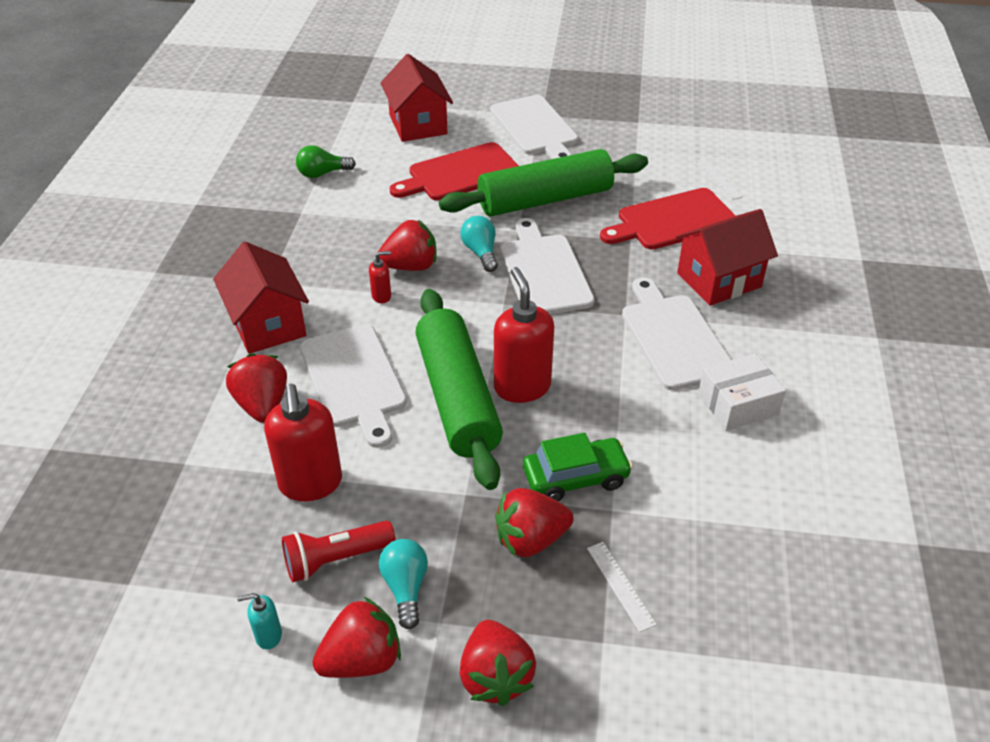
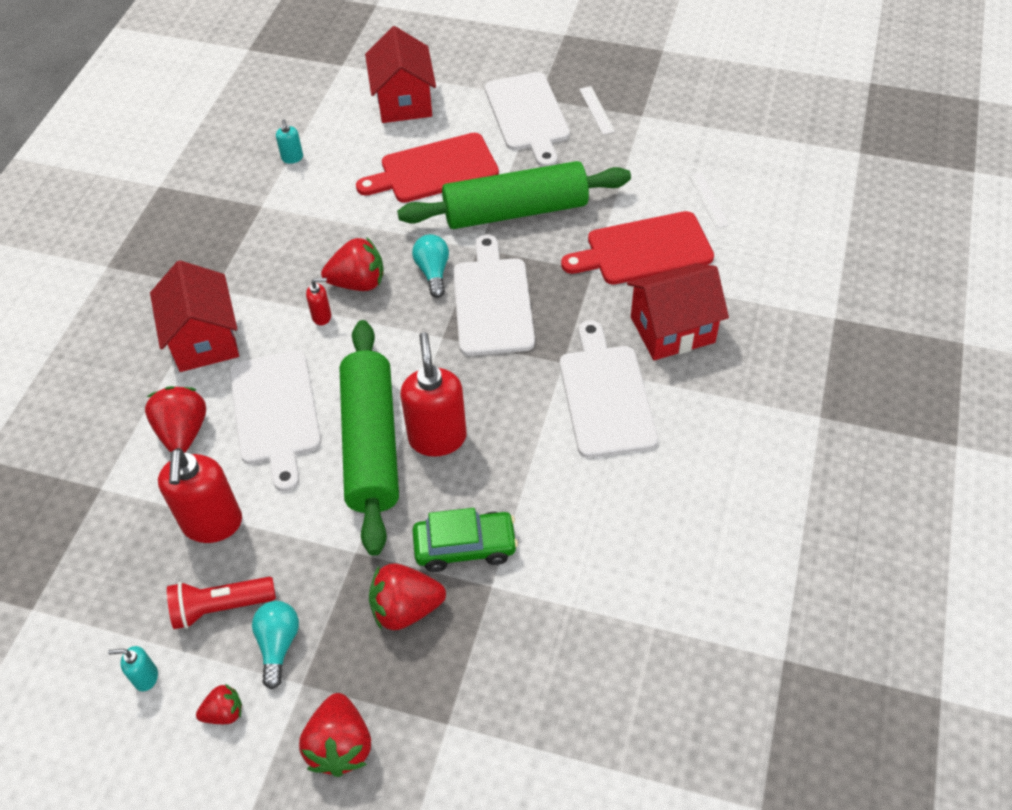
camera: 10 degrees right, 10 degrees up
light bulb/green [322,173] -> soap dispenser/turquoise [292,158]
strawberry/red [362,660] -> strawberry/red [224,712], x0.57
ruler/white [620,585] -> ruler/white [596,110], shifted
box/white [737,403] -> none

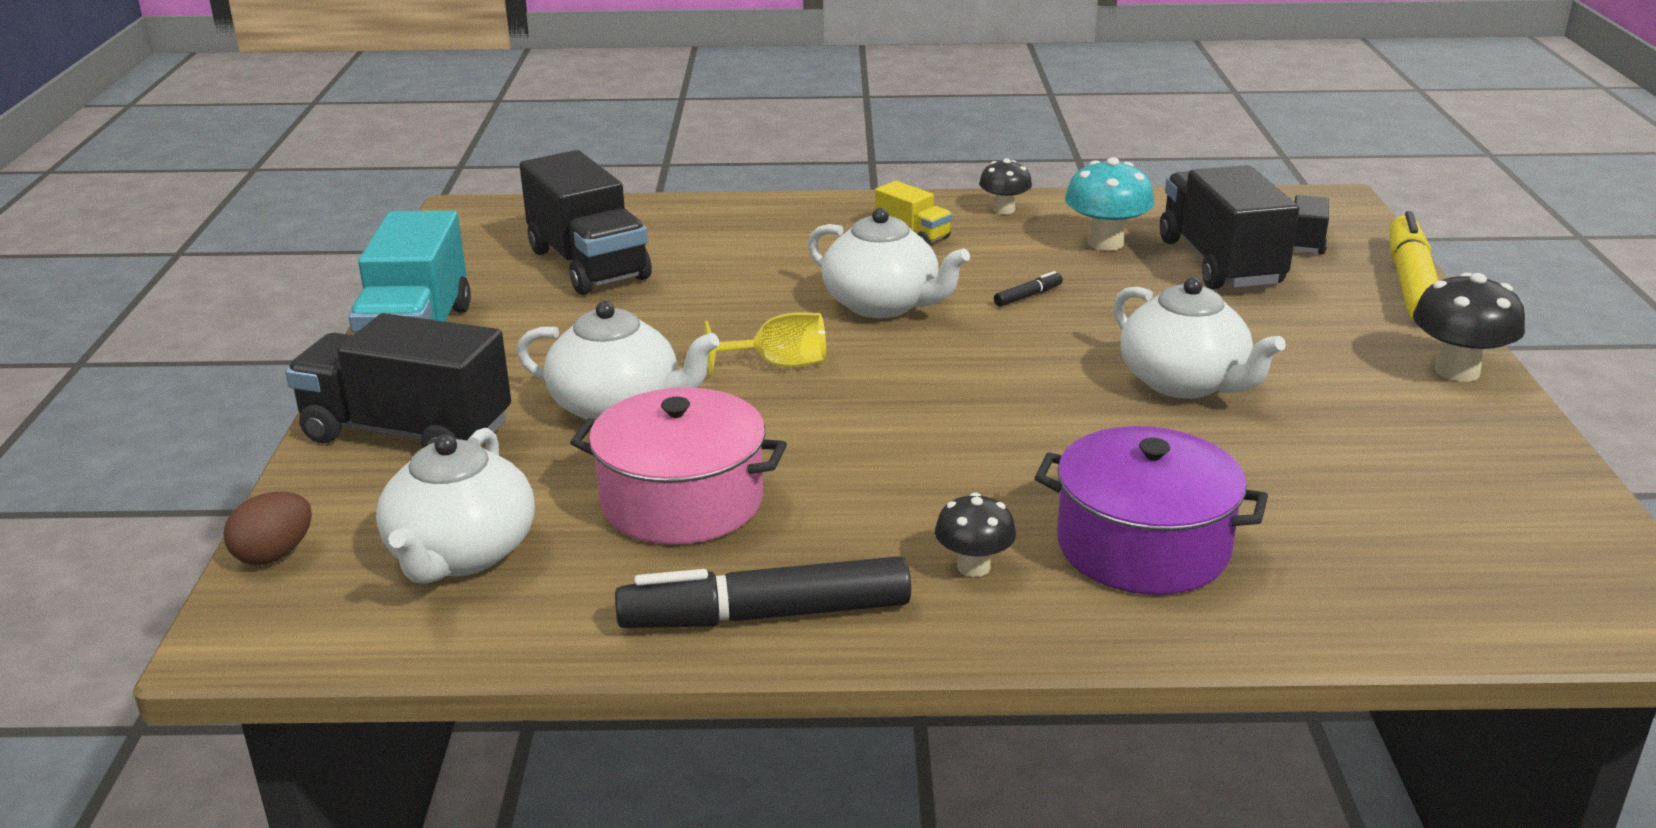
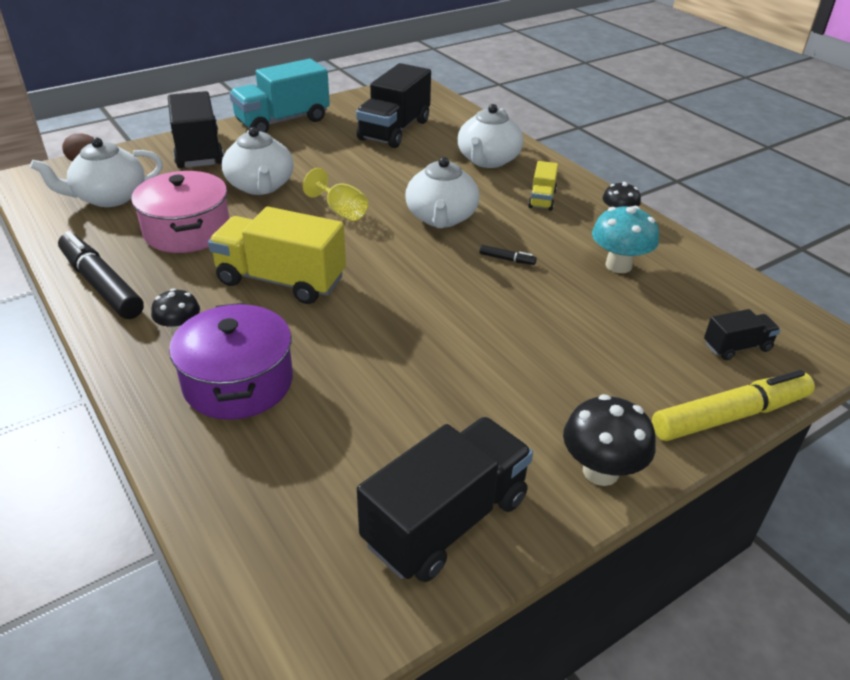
camera: 55 degrees right, 10 degrees up
teapot/white [1184,382] -> teapot/white [488,160], shifted
truck/black [1220,263] -> truck/black [446,521], shifted
none -> truck/yellow [281,280]

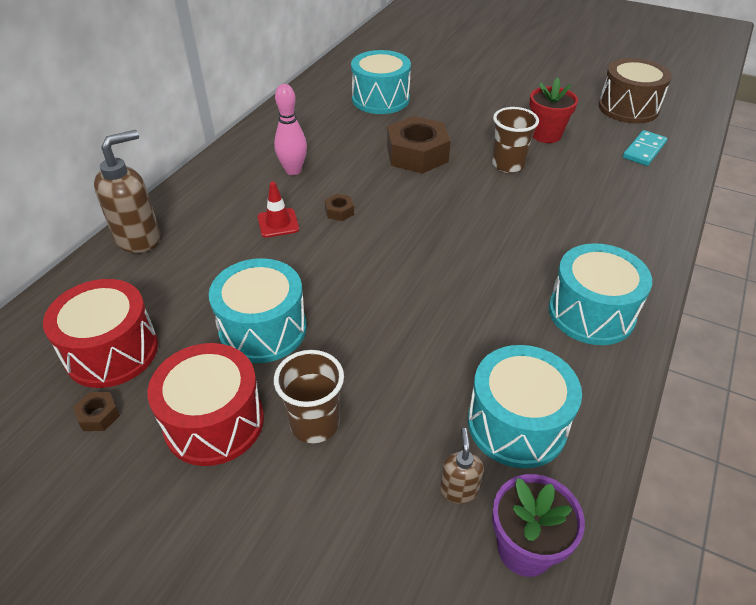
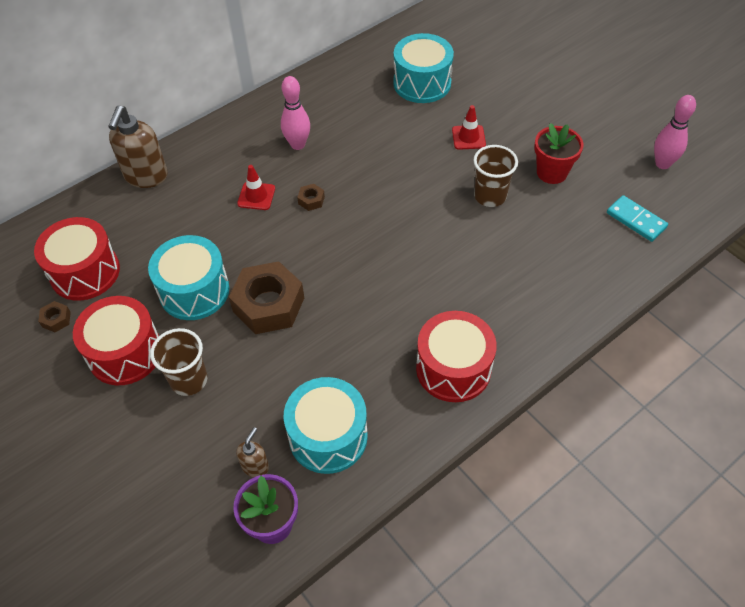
camera: 25 degrees right, 10 degrees up
soap dispenser/brown [139,238] -> soap dispenser/brown [146,176], 120 degrees clockwise
nut/brown [417,154] -> nut/brown [268,304], shifted
drum/turquoise [591,313] -> drum/red [453,368]
drum/brown [628,108] -> bowling pin/pink [662,164]
domino/turquoise [644,150] -> domino/turquoise [636,220], 75 degrees clockwise
none -> traffic cone/red [468,137]

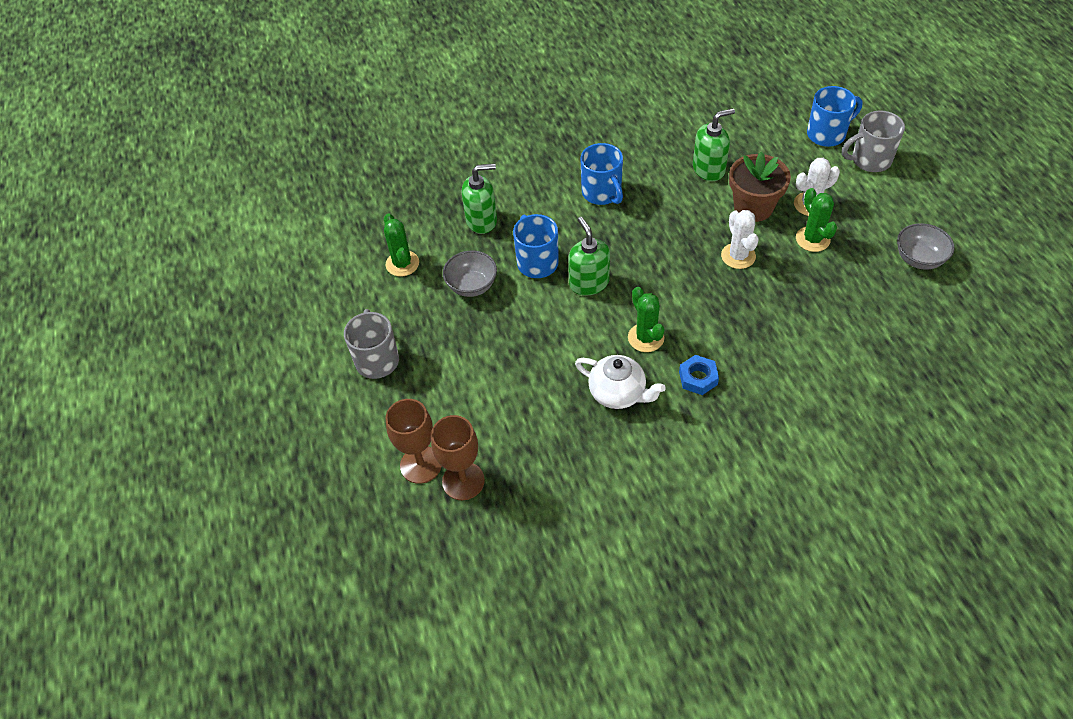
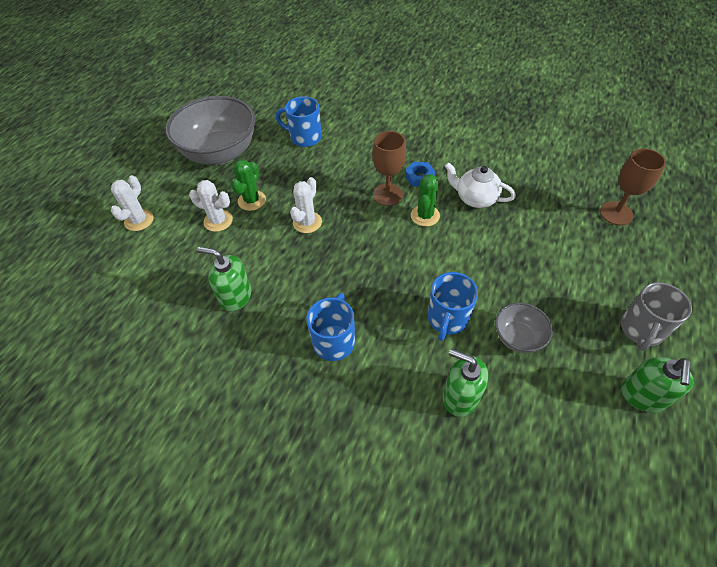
camera: 140 degrees left, 0 degrees up
cactus/green [402,264] -> none
goblet/brown [421,464] -> goblet/brown [387,195], shifted
soap dispenser/green [589,283] -> soap dispenser/green [643,396], shifted
teapot/white [618,393] -> teapot/white [475,198], 45 degrees counterclockwise
flower pot/brown [753,207] -> none
mug/blue [827,134] -> mug/blue [304,137], shifted
mug/grey [869,160] -> cactus/white [139,220]
bowl/grey [919,259] -> bowl/grey [220,153], x2.09

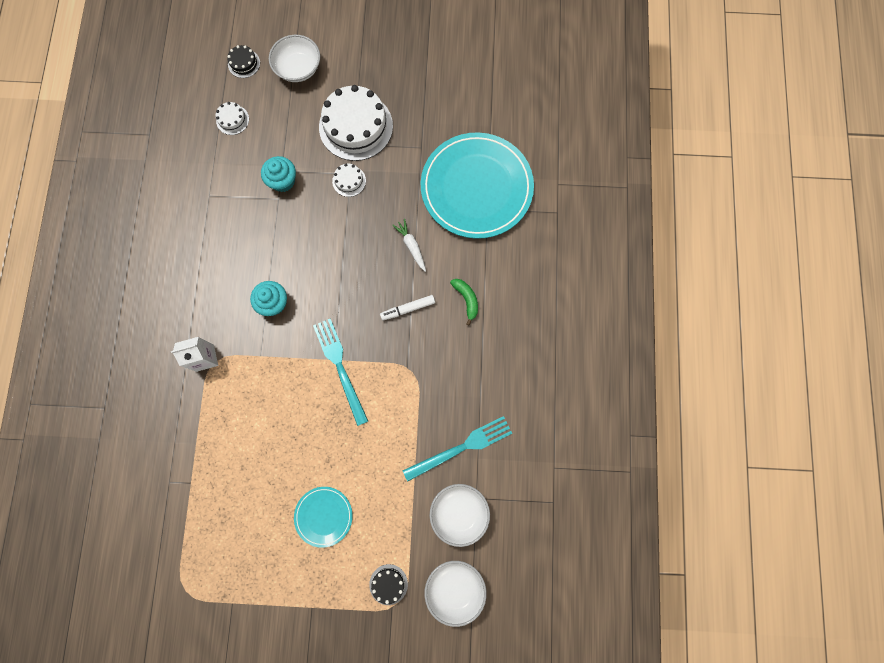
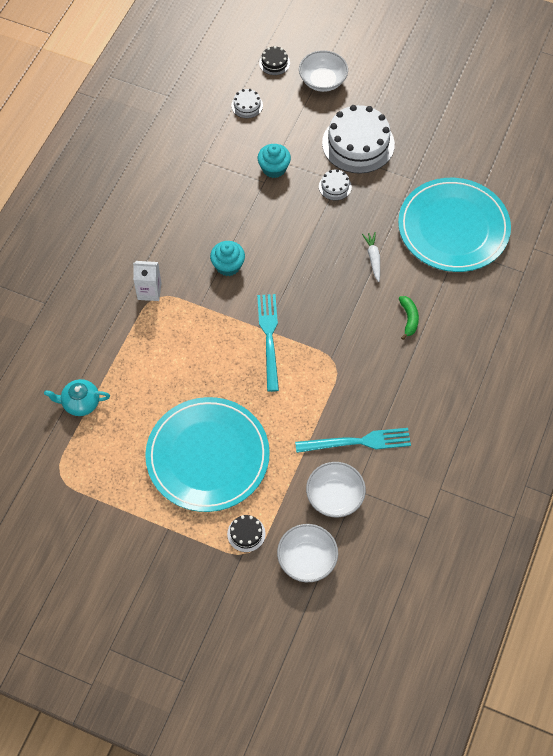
camera: 20 degrees right, 15 degrees down
plate/turquoise [323,516] -> plate/turquoise [208,456], x2.15
marker/white [408,309] -> none
none -> teapot/turquoise [80,403]

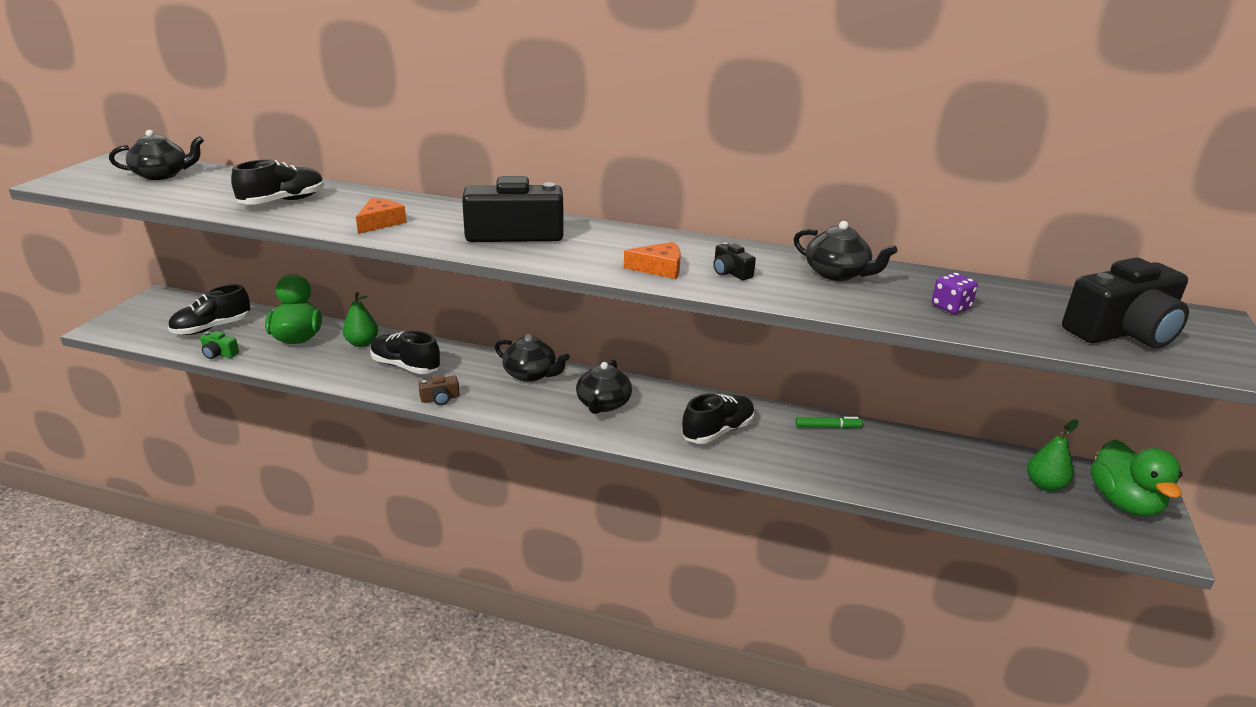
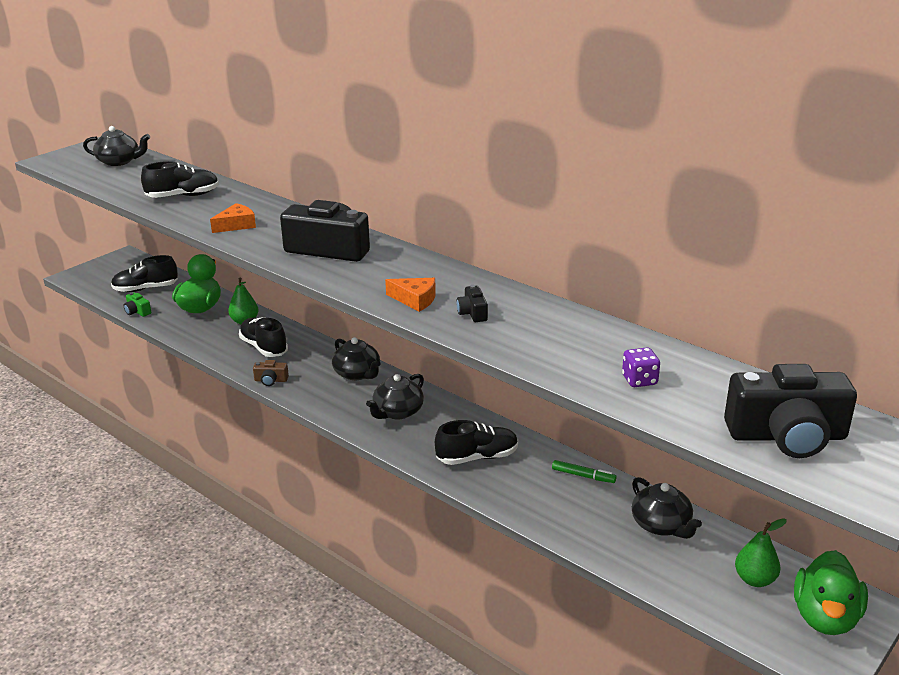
camera: 25 degrees right, 0 degrees up
teapot/black [837,273] -> teapot/black [661,525], shifted

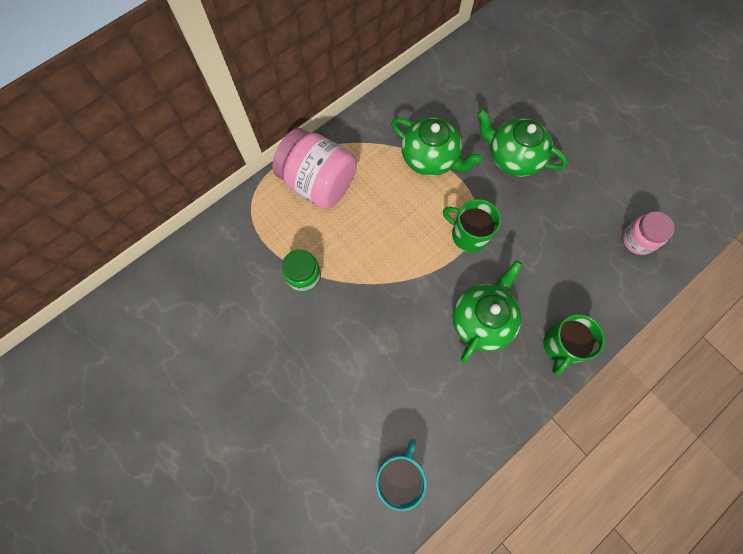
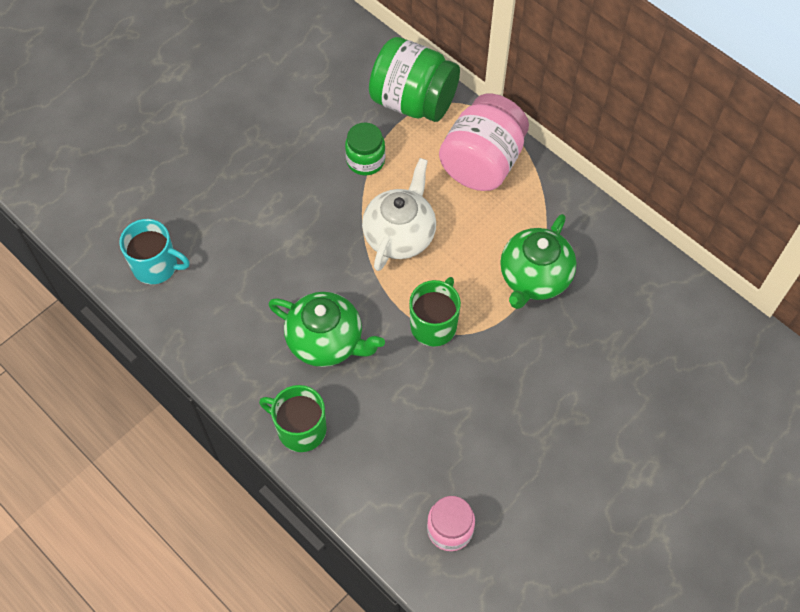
camera: 85 degrees right, 10 degrees down
teapot/green [513,157] -> none
none -> teapot/white [400,235]
none -> jar/green [413,102]

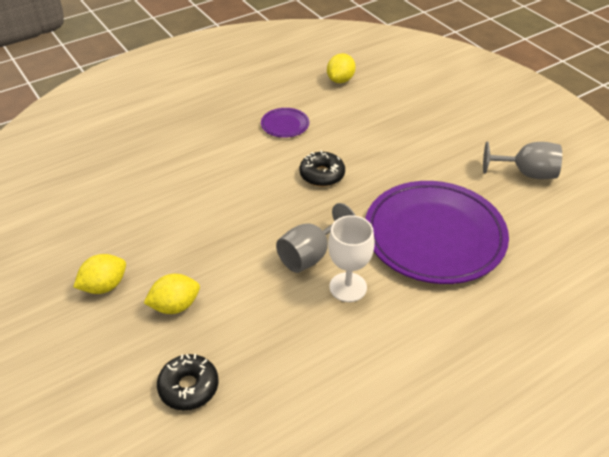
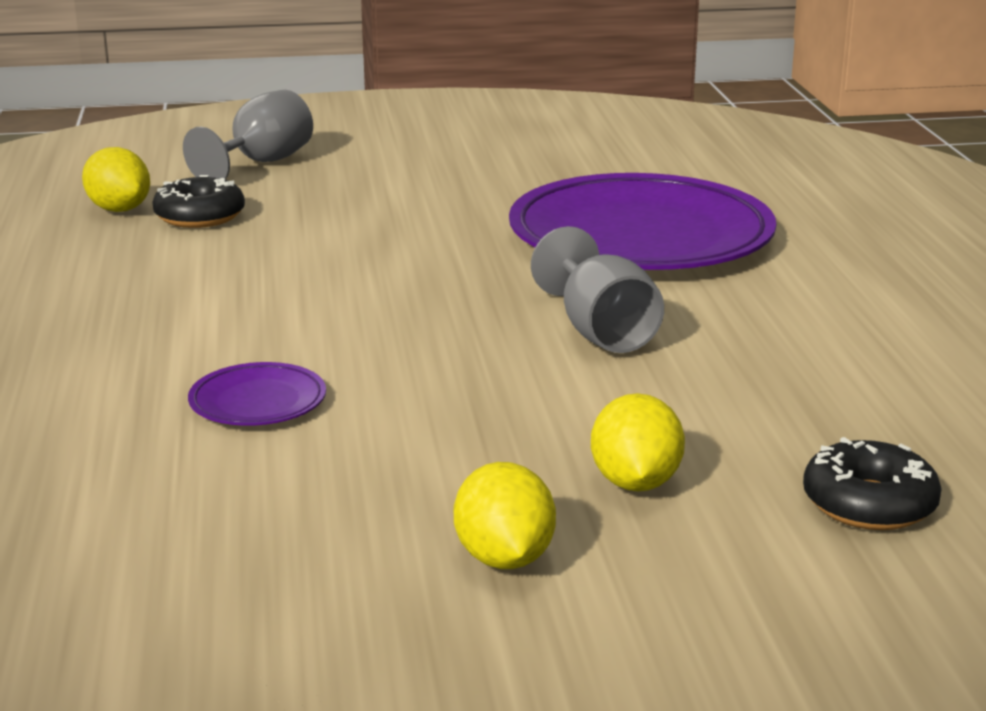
camera: 65 degrees left, 20 degrees down
plate/purple [285,125] -> plate/purple [258,401], shifted
donut/black [322,175] -> donut/black [200,216], shifted
goblet/white [348,287] -> none
goblet/grey [526,173] -> goblet/grey [261,163], shifted

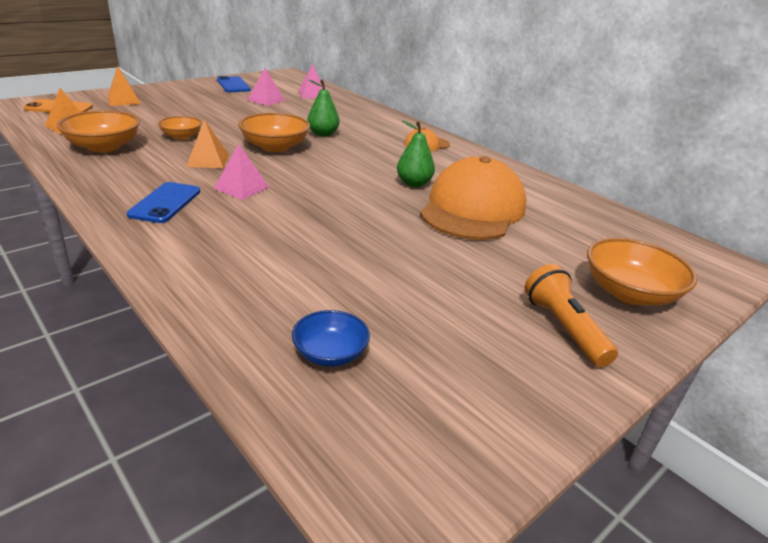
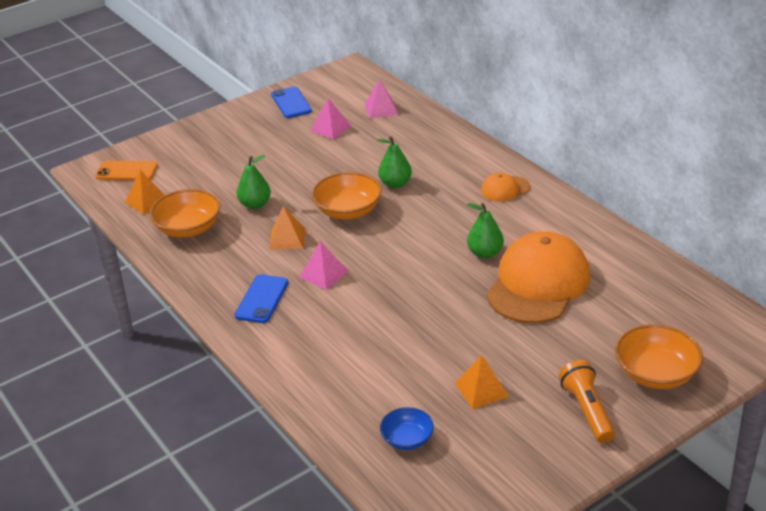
camera: 10 degrees right, 5 degrees up
pyramid/orange [123,100] -> pyramid/orange [481,390], shifted
bowl/orange [181,136] -> pear/green [255,204]

